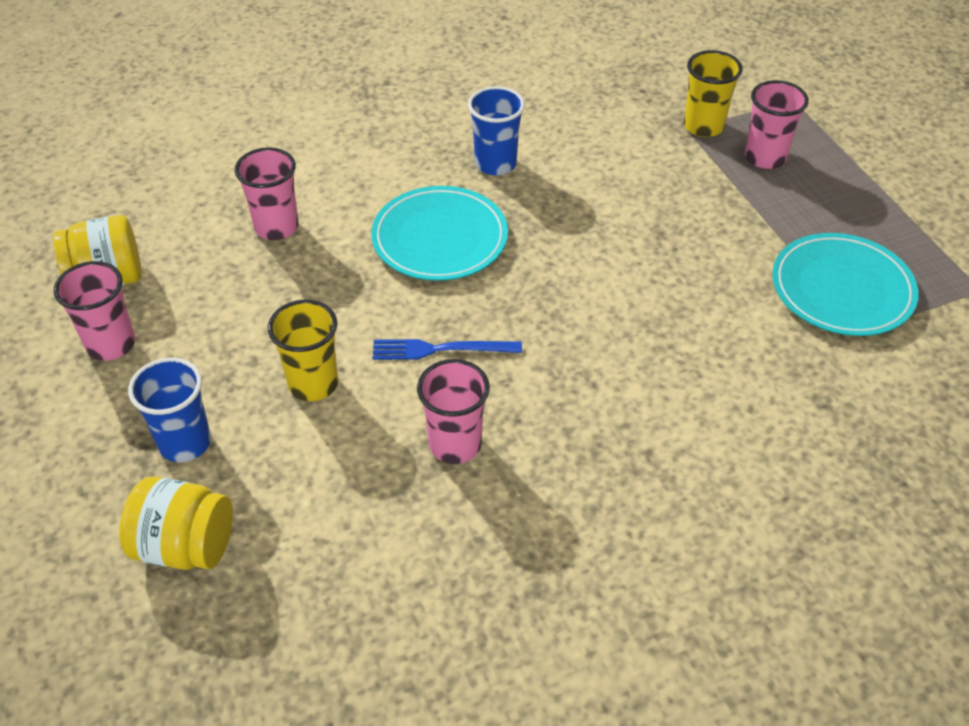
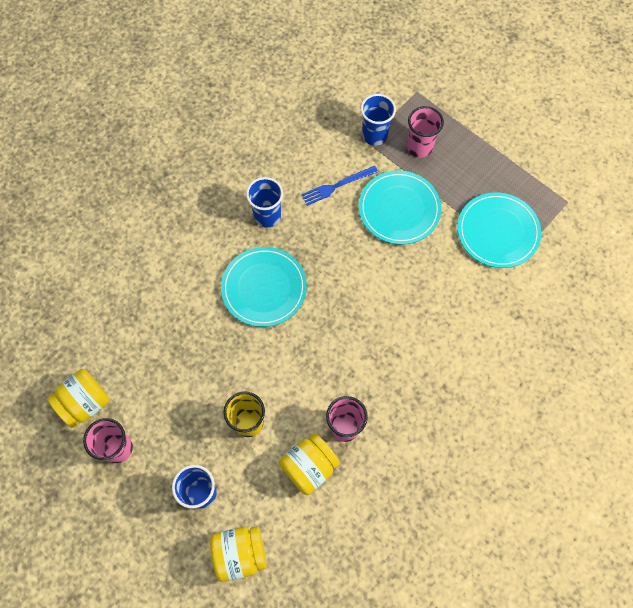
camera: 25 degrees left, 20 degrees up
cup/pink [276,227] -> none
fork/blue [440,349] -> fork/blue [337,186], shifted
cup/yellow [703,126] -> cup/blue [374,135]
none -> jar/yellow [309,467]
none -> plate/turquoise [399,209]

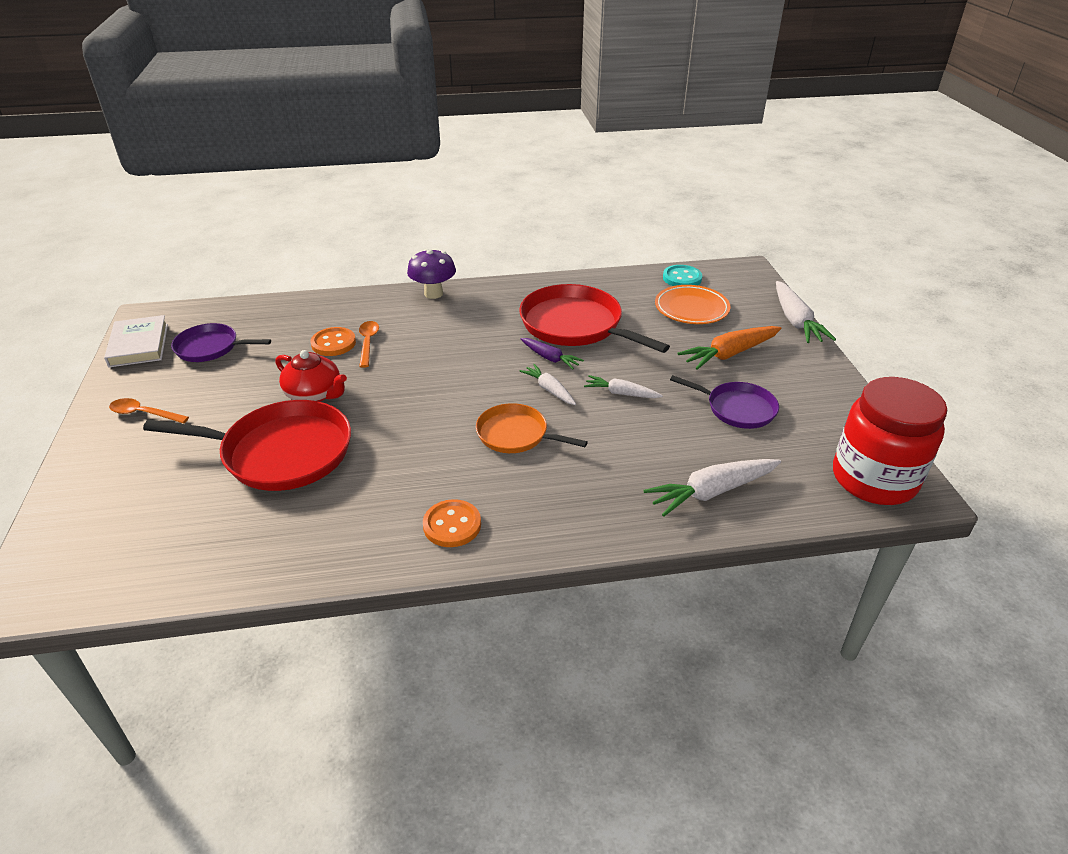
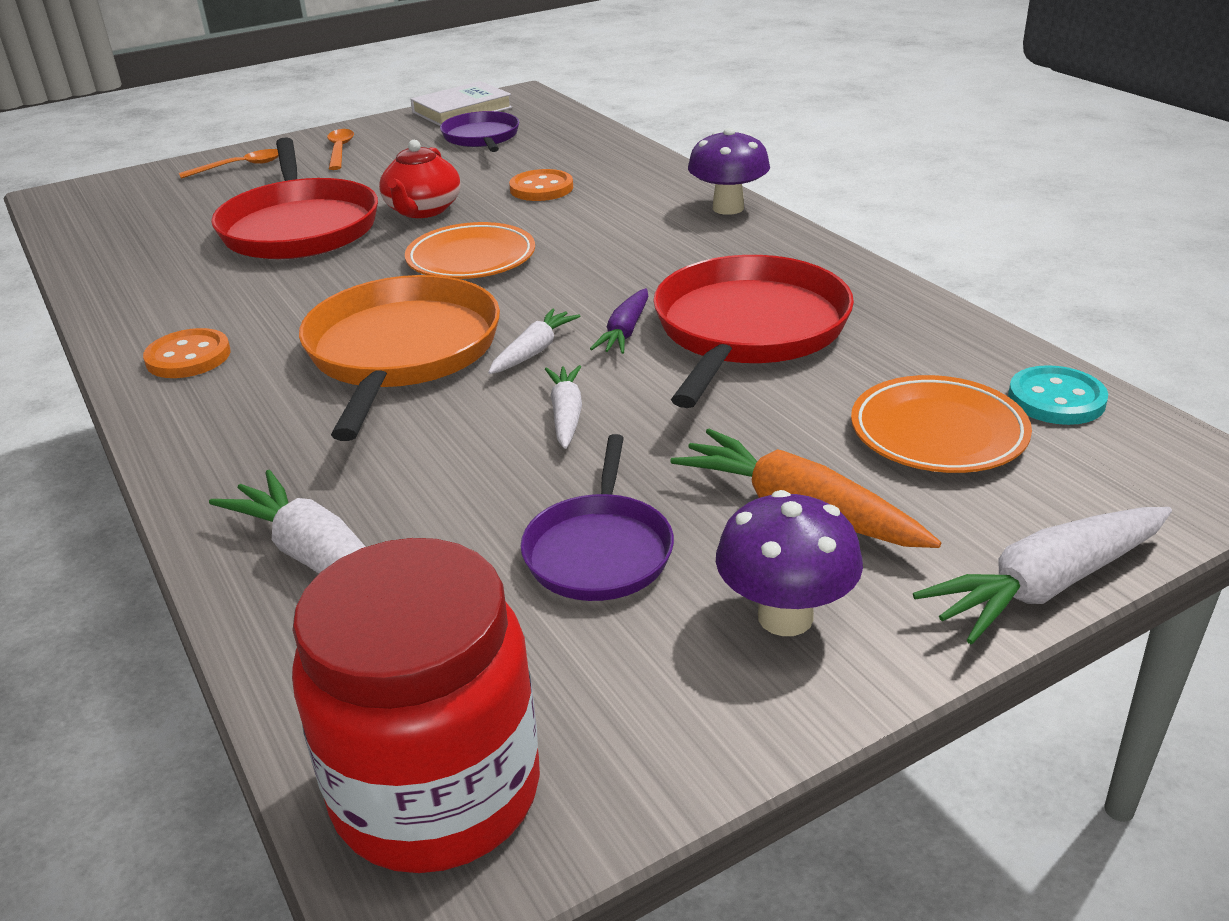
camera: 70 degrees right, 5 degrees down
spoon/orange [368,343] -> spoon/orange [240,167], shifted
pan/orange [516,434] -> pan/orange [401,353], x1.73
none -> plate/orange [471,259]
none -> mushroom/purple [785,617]

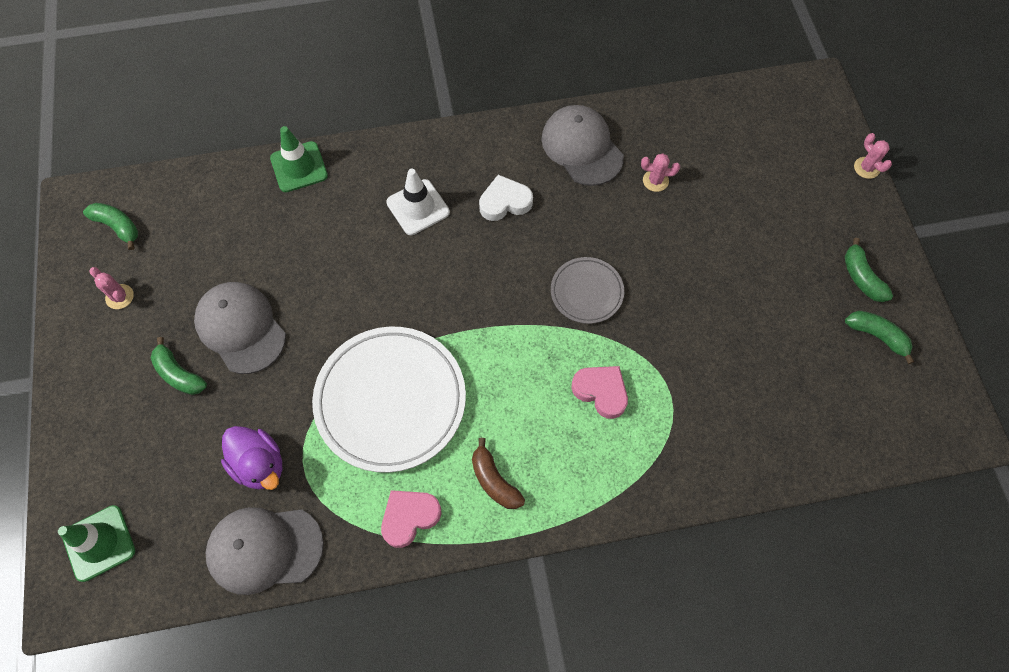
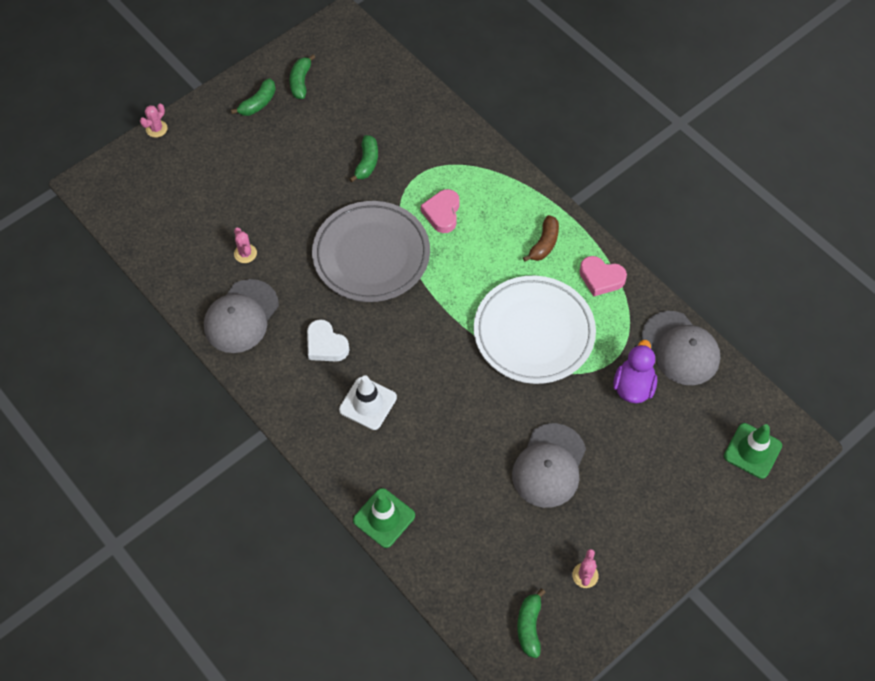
camera: 120 degrees left, 5 degrees down
banana/green [179,374] -> banana/green [367,163], shifted
plate/grey [586,292] -> plate/grey [371,255], x1.95

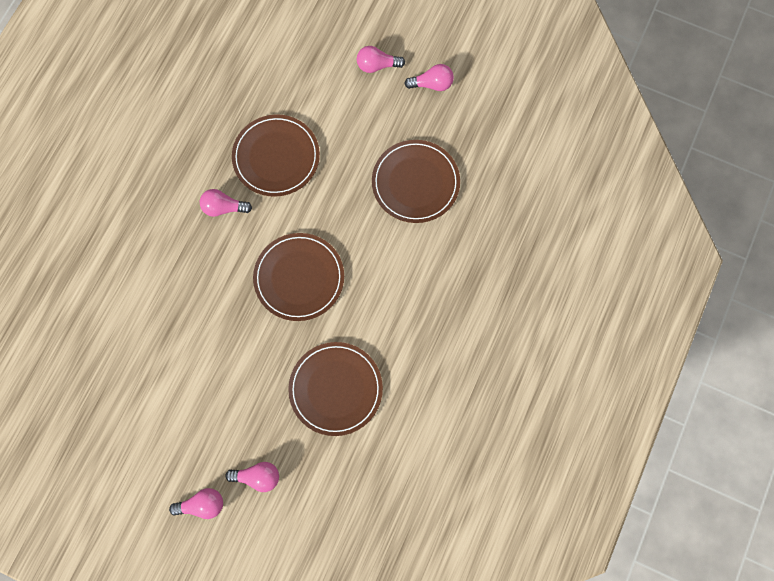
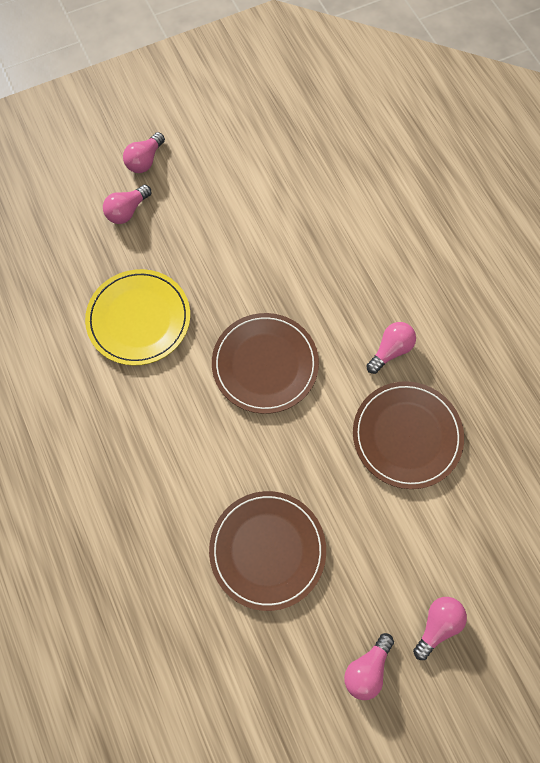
camera: 130 degrees right, 5 degrees down
plate/brown [336,389] -> plate/yellow [139,319]

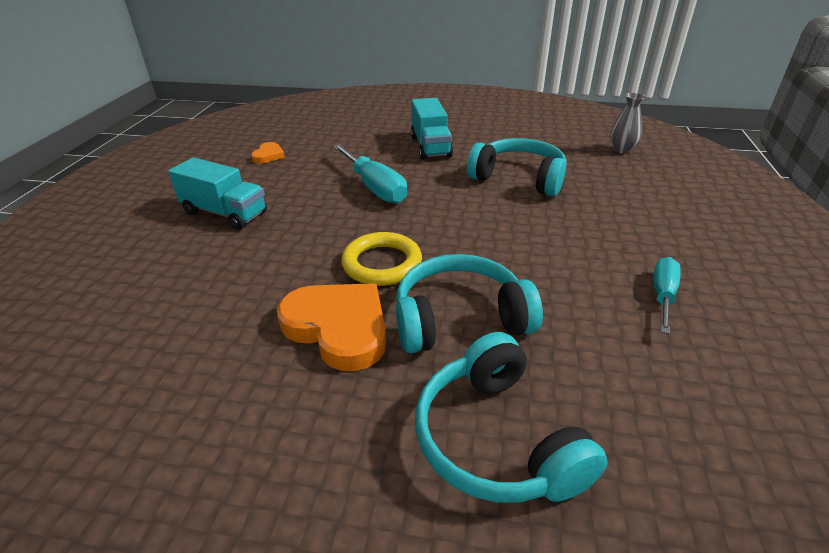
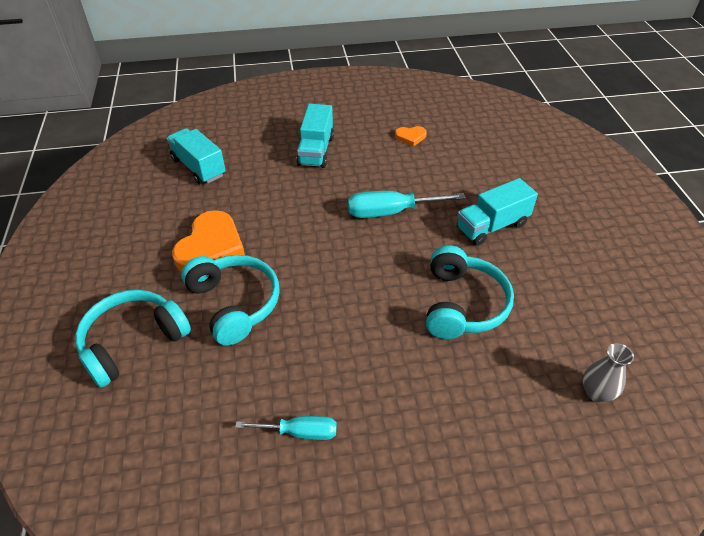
camera: 70 degrees right, 10 degrees up
screwdriver/turquoise [374,187] -> screwdriver/turquoise [390,212], 45 degrees clockwise
ring/yellow [382,263] -> none
none -> truck/turquoise [198,167]

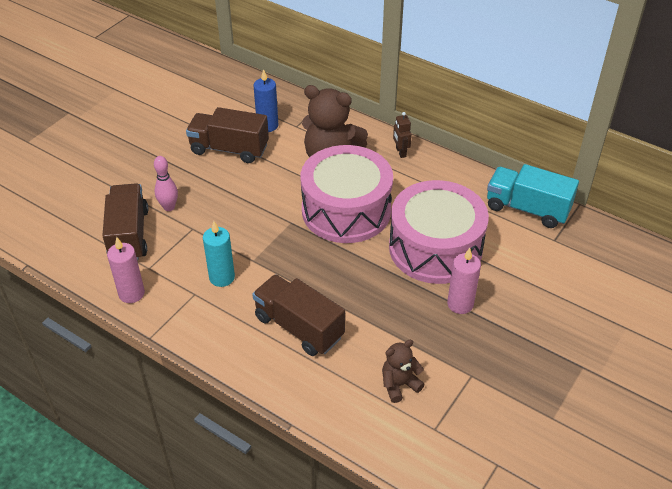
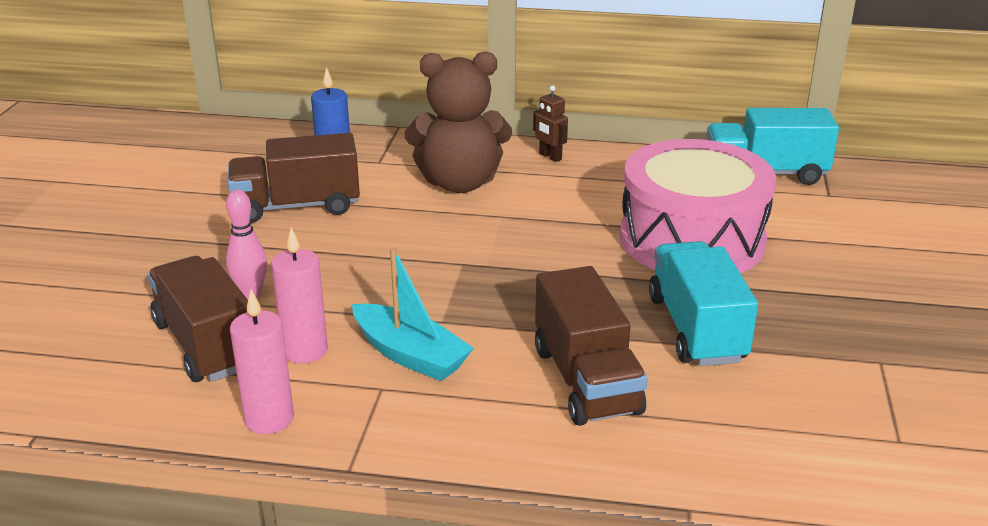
camera: 25 degrees left, 15 degrees down
candle/turquoise [222,277] -> boat/turquoise [410,355]
truck/brown [299,327] -> truck/brown [586,380], 120 degrees counterclockwise
drum/pink [346,210] -> none
teddy bear/brown [399,385] -> none
candle/pink [460,304] -> candle/pink [305,350], shifted
none -> truck/turquoise [696,329]

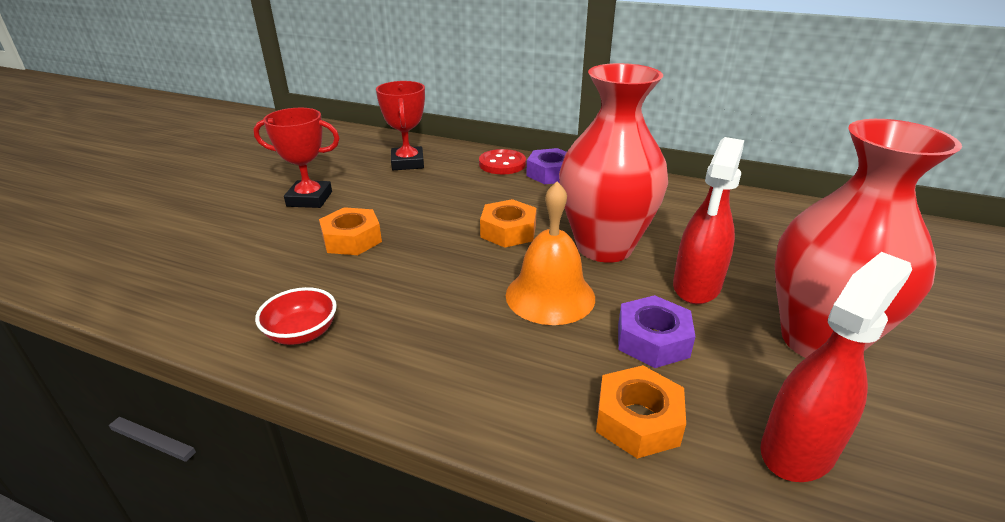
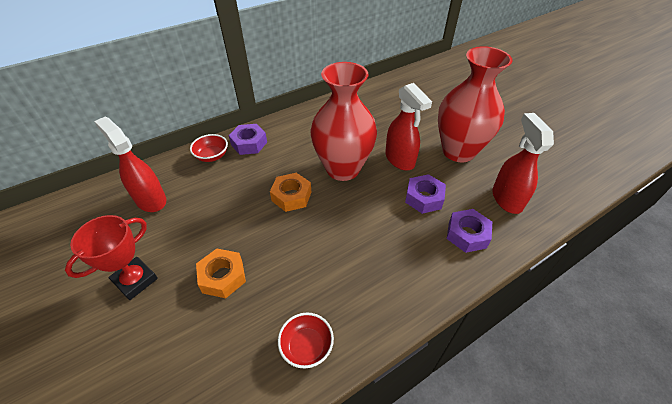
camera: 55 degrees left, 15 degrees up
trophy/red [407,163] -> spray bottle/red [150,200]
button/red [502,164] -> bowl/red [212,156]
bell/orange [550,296] -> none
nut/orange [637,420] -> nut/purple [467,234]

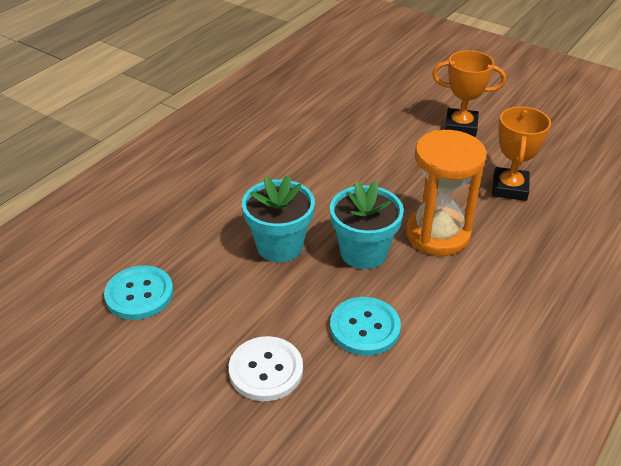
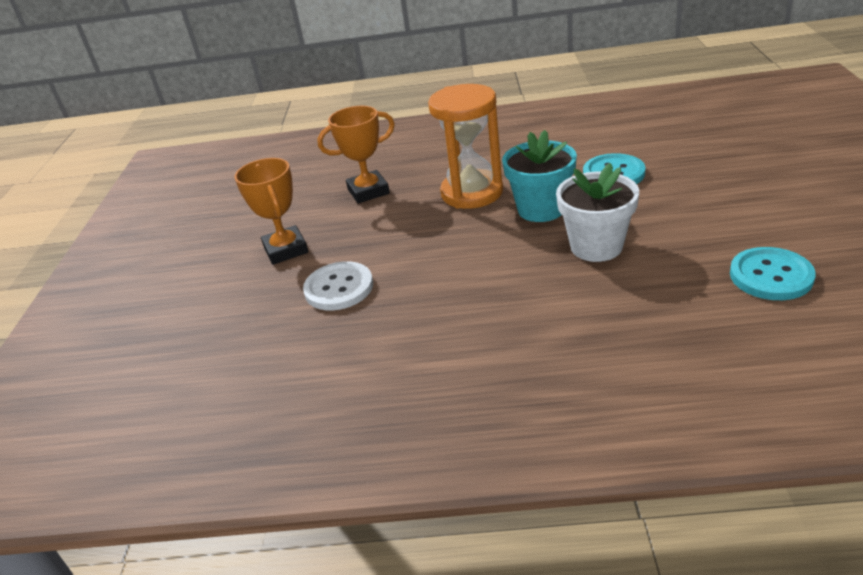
camera: 120 degrees left, 5 degrees down
button/white [266,370] -> button/white [339,288], shifted
flower pot/turquoise [279,246] -> flower pot/white [596,246]

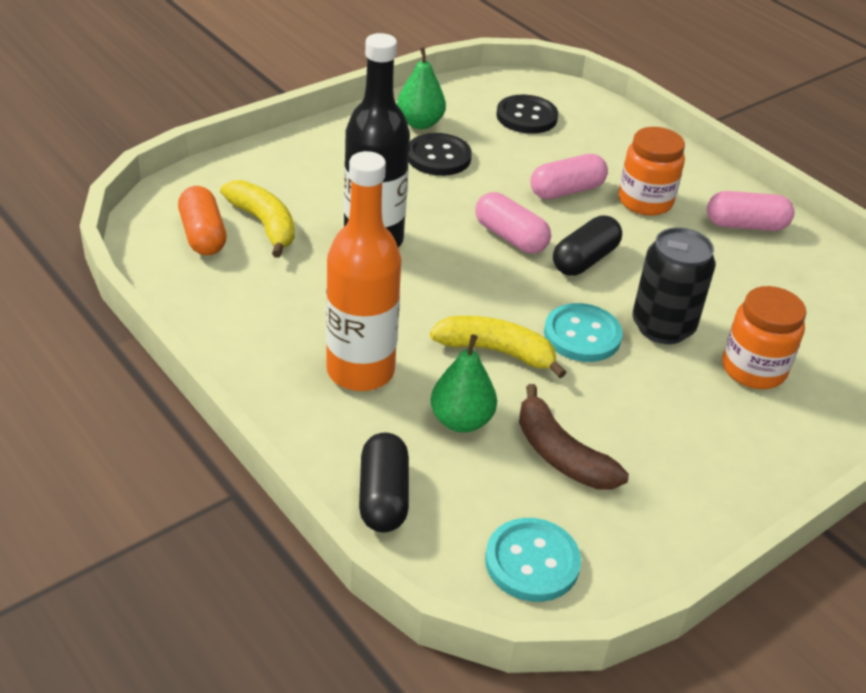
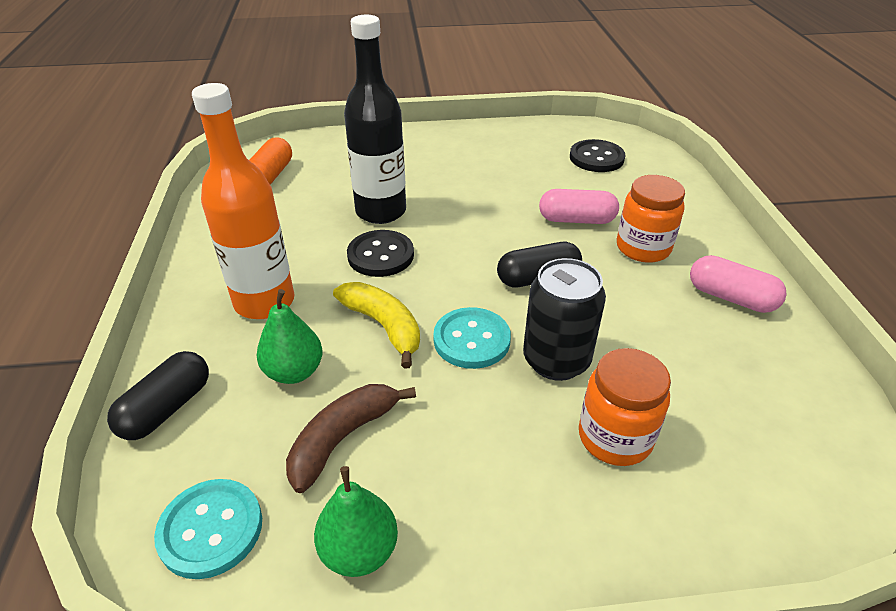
camera: 35 degrees right, 0 degrees up
banana/yellow [264,224] -> none
pear/green [420,123] -> pear/green [359,550], shifted
button/black [438,157] -> button/black [380,255], shifted
capsule/pink [510,237] -> none
banana/brown [560,454] -> banana/brown [343,438], 45 degrees clockwise

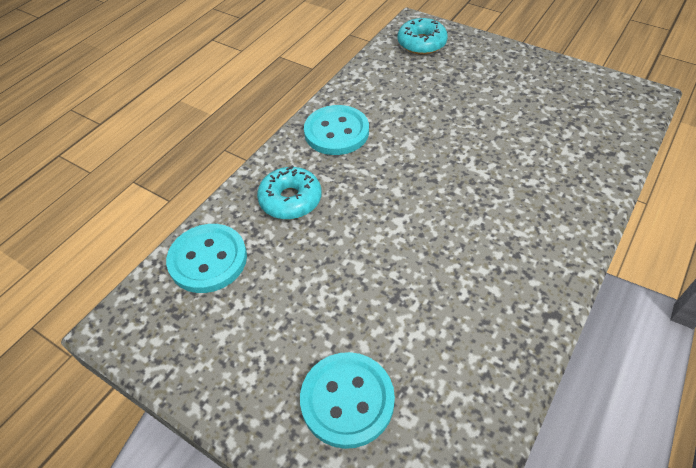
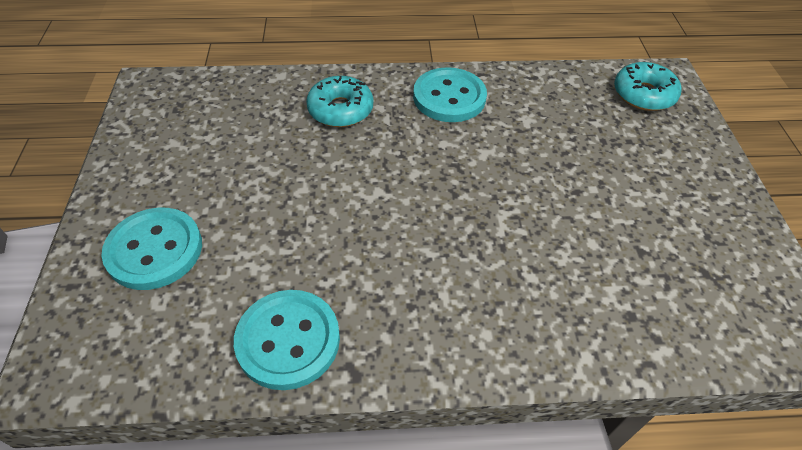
camera: 50 degrees right, 0 degrees up
button/turquoise [208,260] -> button/turquoise [288,340], shifted

